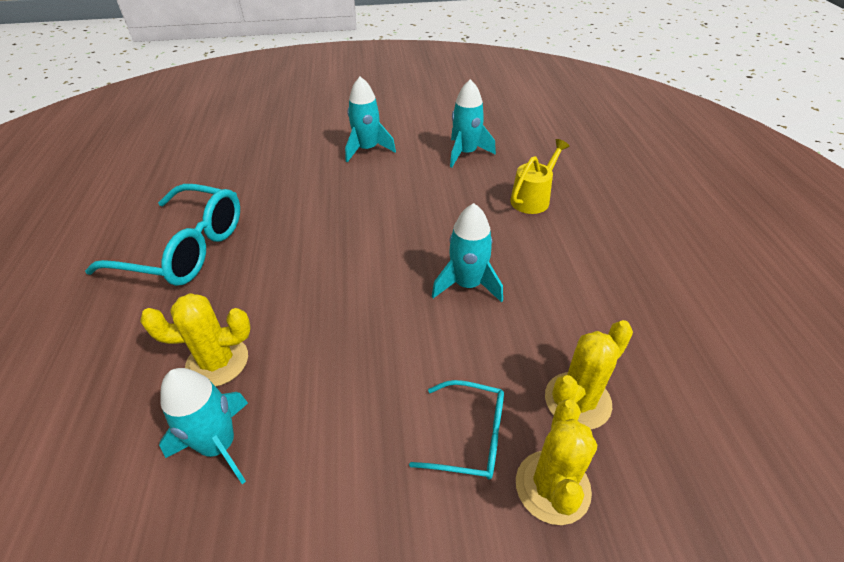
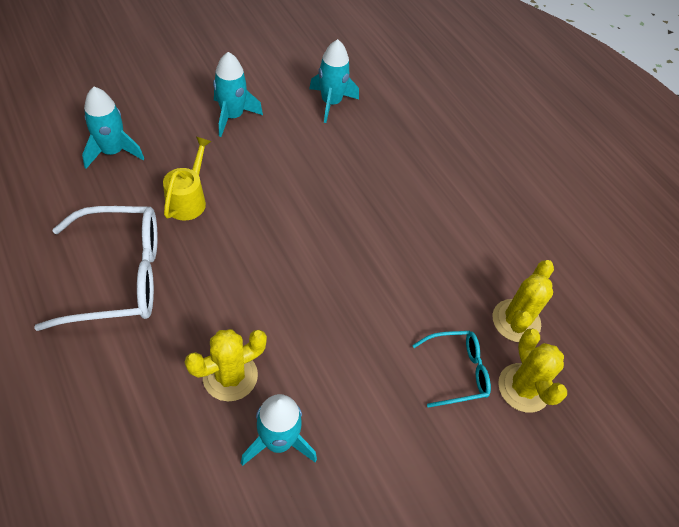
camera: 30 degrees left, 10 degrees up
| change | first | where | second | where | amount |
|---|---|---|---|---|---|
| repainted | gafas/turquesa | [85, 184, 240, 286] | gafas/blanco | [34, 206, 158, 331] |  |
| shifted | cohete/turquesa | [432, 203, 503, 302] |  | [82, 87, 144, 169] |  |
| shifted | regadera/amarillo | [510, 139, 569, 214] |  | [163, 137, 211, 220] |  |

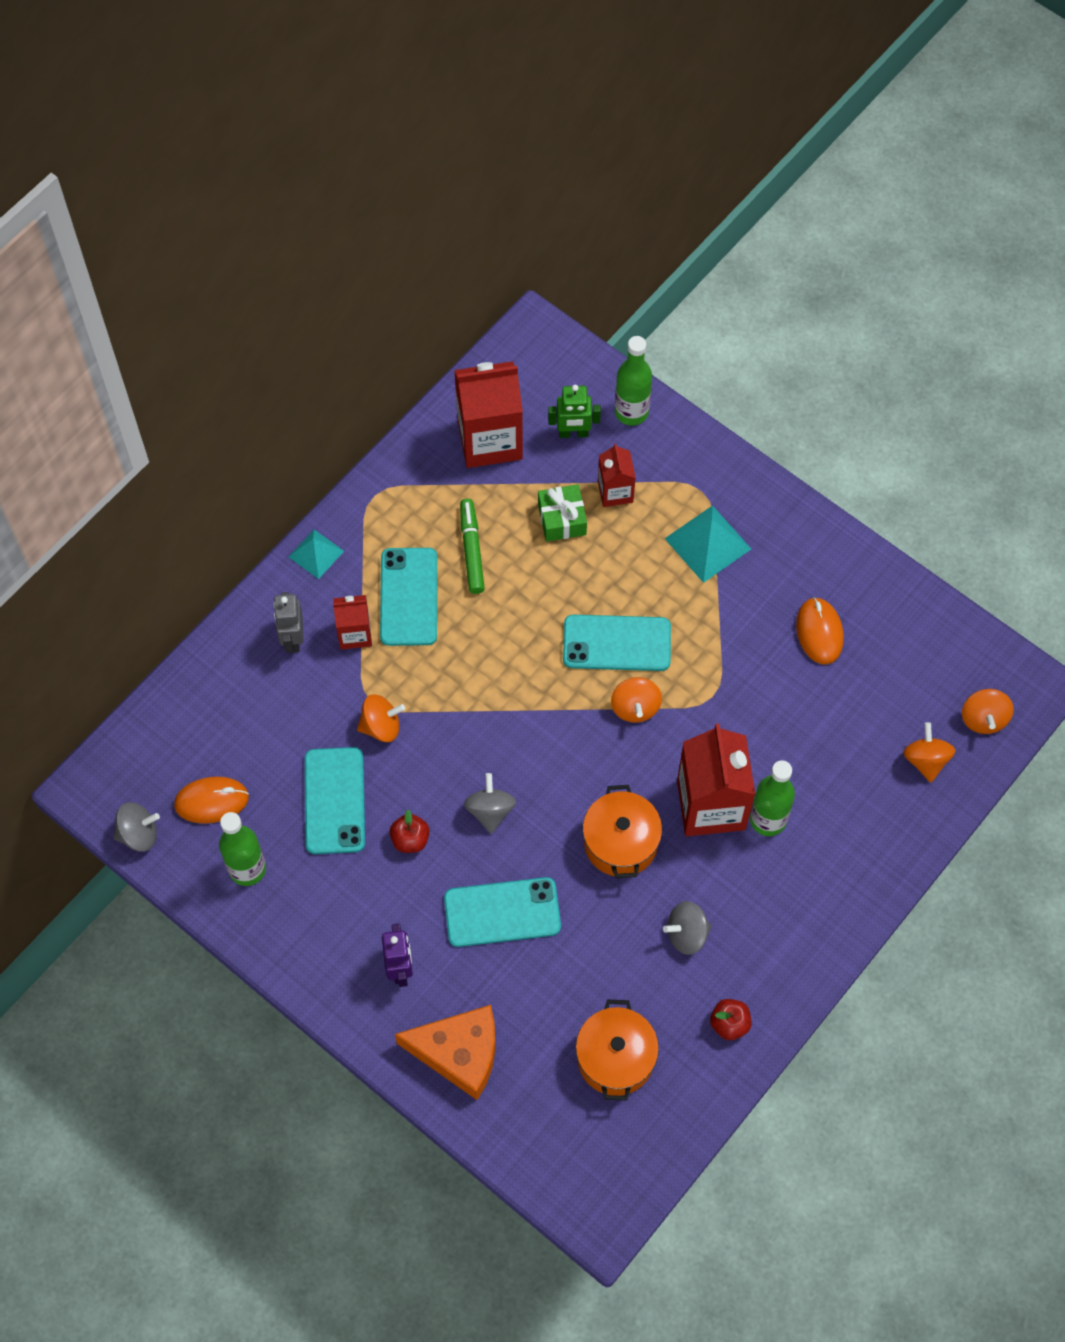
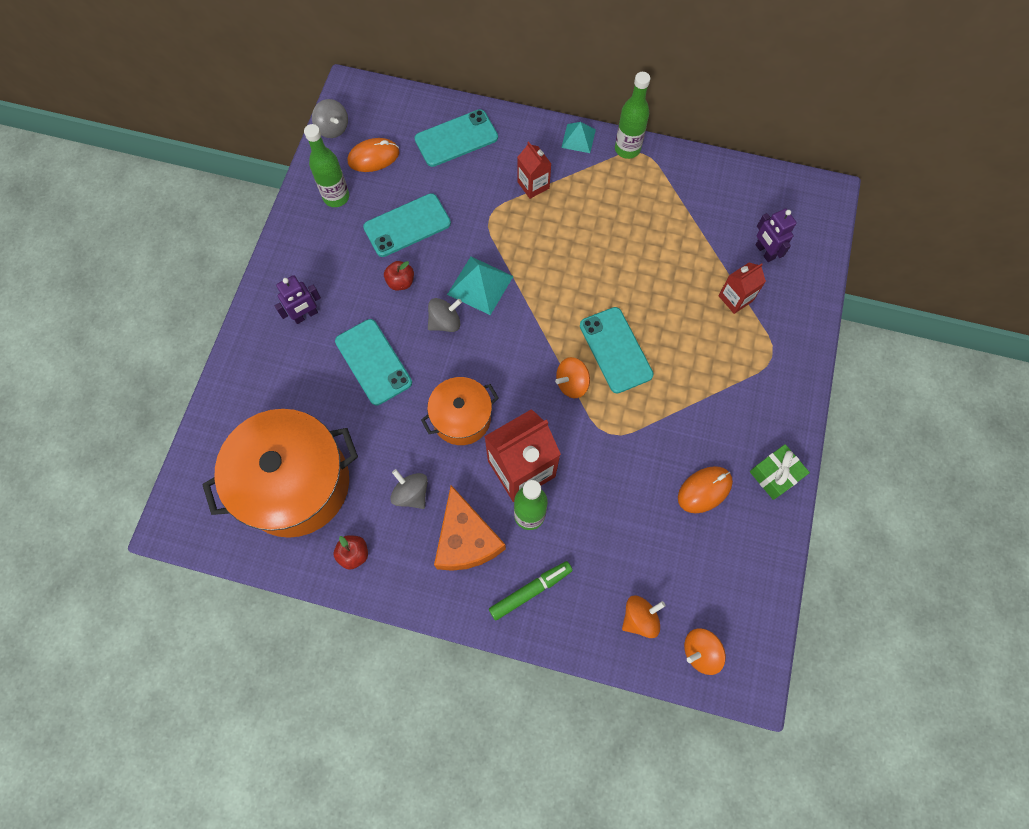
camera: 65 degrees right, 5 degrees up
| change | first | where | second | where | amount |
|---|---|---|---|---|---|
| scaled | olla/naranja | [576, 1000, 659, 1100] |  | [202, 409, 358, 538] | x1.81 |
| rotated | ratón/naranja | [174, 776, 249, 824] |  | [348, 138, 399, 172] | 75 degrees counterclockwise |
| shifted | móvil/turquesa | [380, 548, 437, 646] |  | [415, 109, 498, 167] |  |
| shifted | queso/naranja | [395, 1005, 496, 1100] |  | [434, 485, 506, 571] |  |
| shifted | pirámide/turquesa | [664, 505, 751, 583] |  | [447, 257, 513, 315] |  |
| shifted | rotulador/verde | [460, 499, 485, 594] |  | [489, 561, 573, 621] |  |
| shifted | botella/verde | [615, 336, 652, 426] |  | [615, 72, 650, 159] |  |
| shifted | regalo/verde | [538, 484, 587, 542] |  | [750, 444, 810, 500] |  |
| repainted | robot/verde | [548, 385, 601, 438] | robot/morado | [756, 208, 797, 262] |  |
| gone | robot/gris | [273, 592, 304, 653] |  |  |  |
| gone | peonza/naranja | [357, 694, 405, 742] |  |  |  |
| gone | cartón de leche/rojo | [454, 361, 523, 468] |  |  |  |

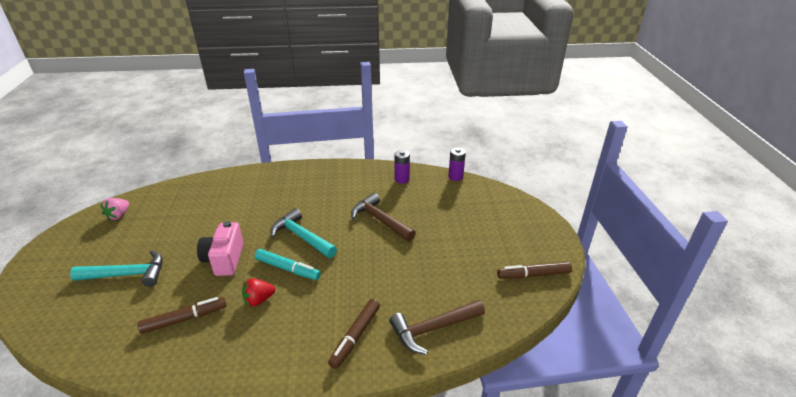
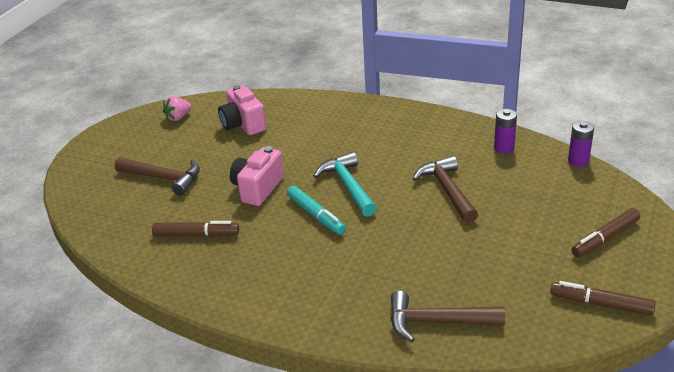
camera: 30 degrees right, 0 degrees up
| change | first | where | second | where | amount |
|---|---|---|---|---|---|
| repainted | martillo/turquesa | [70, 250, 163, 287] | martillo/marrón | [115, 157, 200, 196] |  |
| new |  |  | cámara/rosa | [218, 85, 266, 135] |  |
| shifted | rotulador/marrón | [328, 299, 380, 369] |  | [571, 208, 640, 257] |  |
| gone | fresa/rojo | [242, 278, 275, 307] |  |  |  |

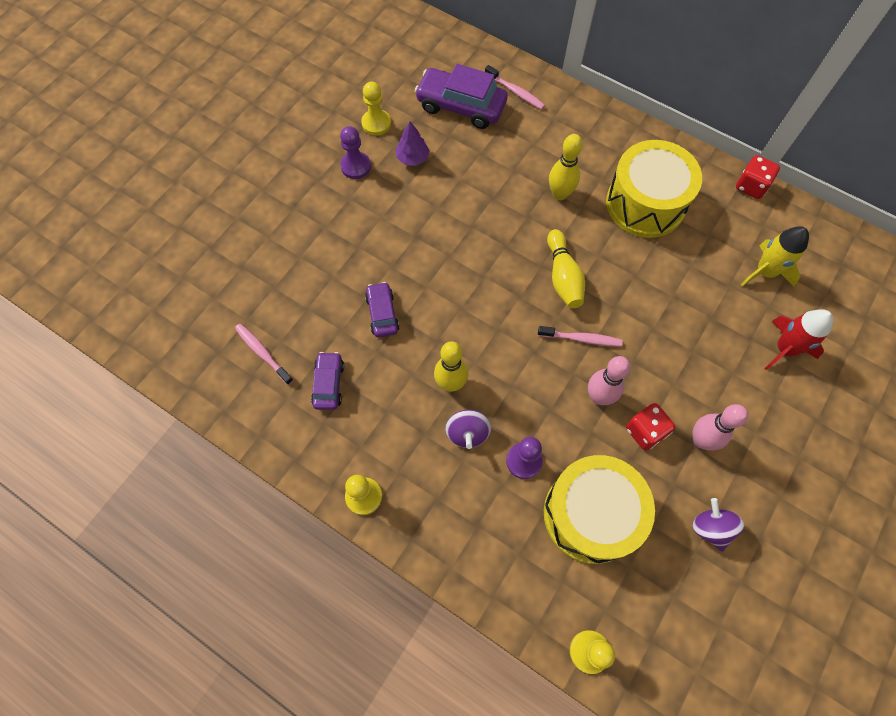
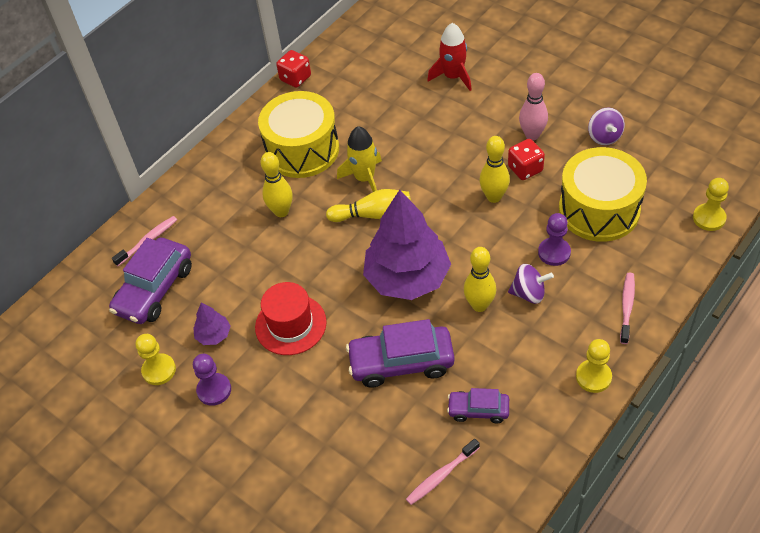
camera: 80 degrees left, 15 degrees down
| change | first | where | second | where | amount |
|---|---|---|---|---|---|
| new |  |  | sombrero/rojo | [255, 282, 326, 355] |  |
| shifted | cohete/amarillo | [741, 226, 809, 286] |  | [337, 126, 382, 192] |  |
| scaled | coche/morado | [365, 282, 399, 337] |  | [346, 319, 455, 388] | x1.77 |
| new |  |  | árbol/morado | [363, 190, 451, 300] |  |
| repainted | bolo/rosa | [588, 356, 631, 405] | bolo/amarillo | [479, 136, 510, 203] |  |
| rotated | peonza/morado | [692, 498, 744, 551] |  | [588, 107, 625, 145] | 90 degrees counterclockwise |
| shifted | cepillo de dientes/rosa | [538, 326, 623, 347] |  | [620, 272, 635, 344] |  |

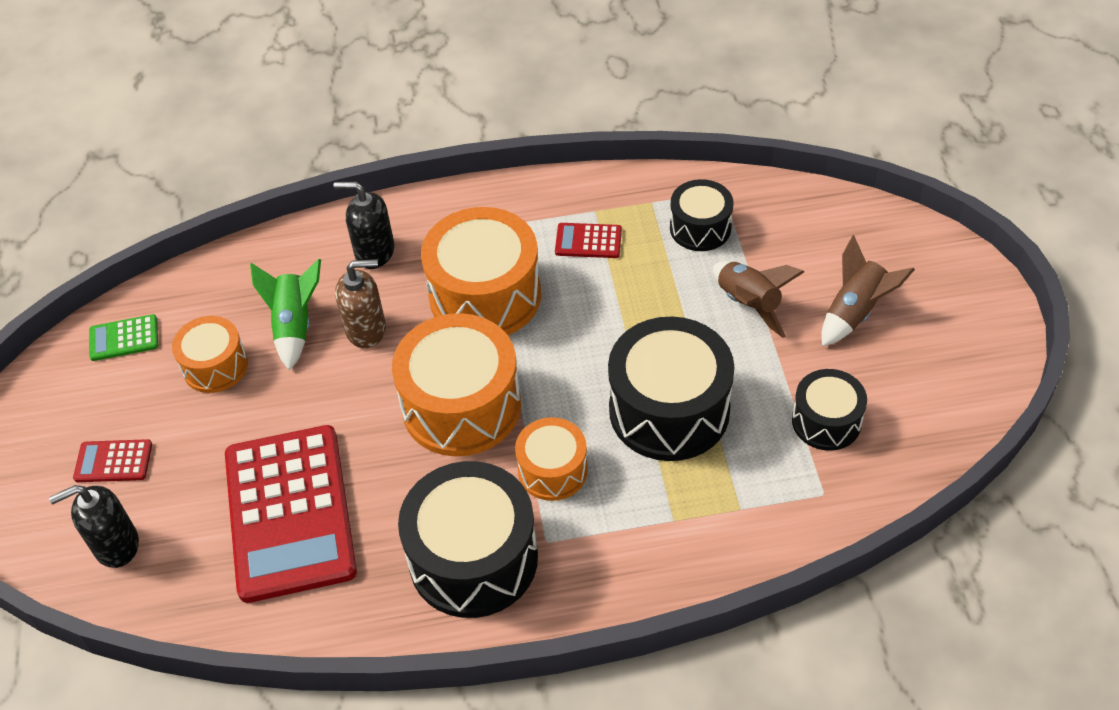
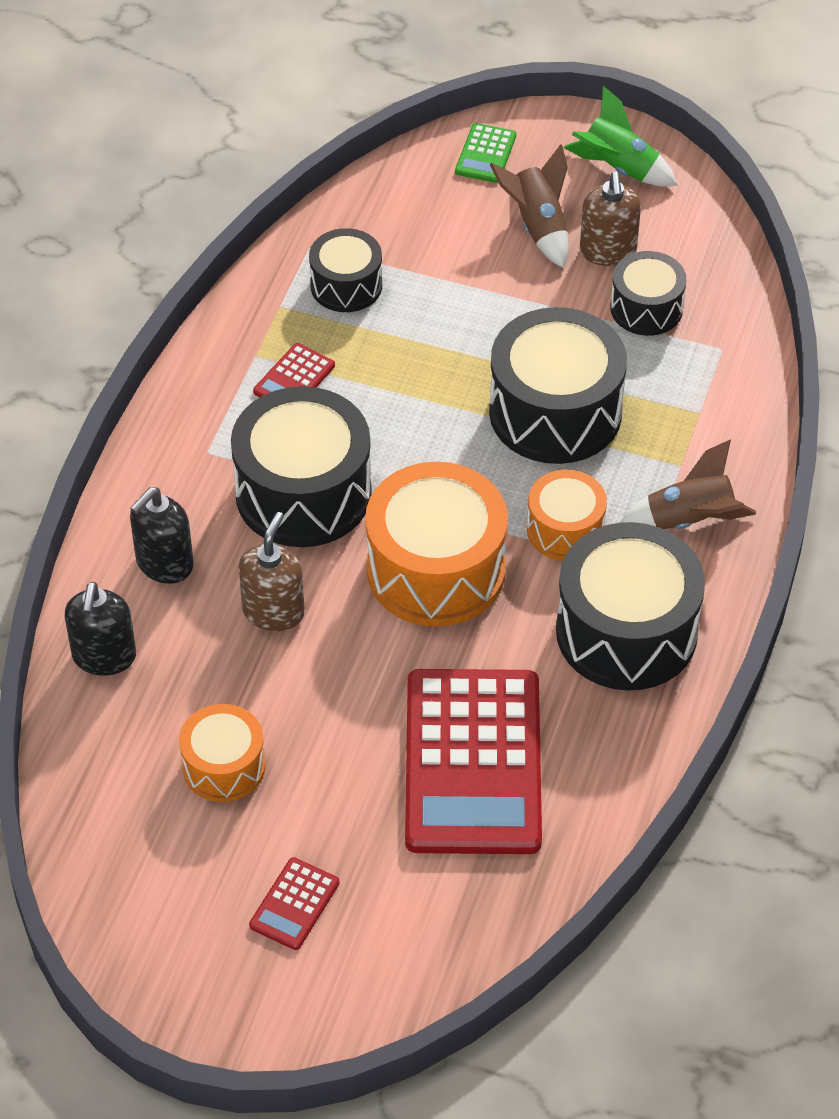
camera: 65 degrees left, 0 degrees up
| change | first | where | second | where | amount |
|---|---|---|---|---|---|
| shifted | dispensador de jabón/negro | [49, 485, 139, 568] |  | [65, 582, 136, 676] |  |
| repainted | tambor/naranja | [421, 207, 541, 335] | tambor/negro | [231, 386, 372, 547] |  |
| rotated | calculadora/rojo | [225, 425, 357, 603] |  | [405, 669, 542, 854] | 75 degrees clockwise |
| shifted | calculadora/verde | [89, 314, 158, 361] |  | [455, 123, 517, 183] |  |
| shifted | cohete/verde | [250, 259, 321, 371] |  | [564, 86, 678, 187] |  |
| new |  |  | dispensador de jabón/marrón | [580, 172, 641, 266] |  |
| shifted | cohete/marrón | [713, 261, 804, 338] |  | [620, 440, 756, 529] |  |

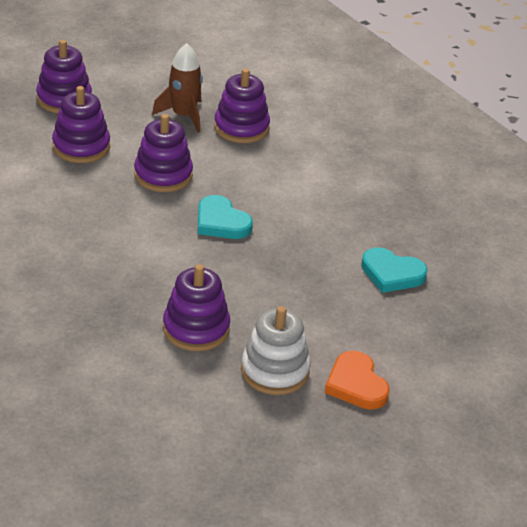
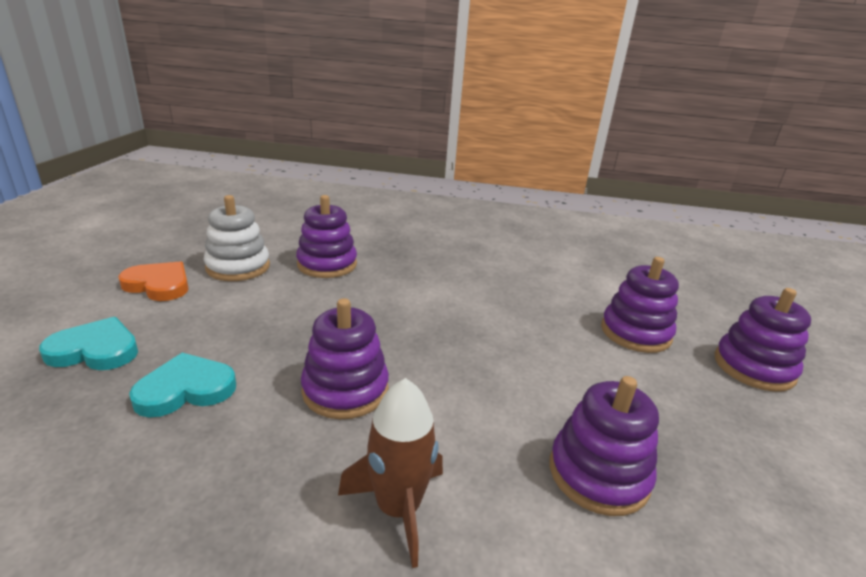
camera: 135 degrees right, 10 degrees down
| change | first | where | second | where | amount |
|---|---|---|---|---|---|
| shifted | corazón/turquesa | [198, 195, 253, 239] |  | [39, 317, 138, 370] |  |
| shifted | juguete apilable/morado | [134, 114, 193, 192] |  | [301, 298, 389, 419] |  |
| shifted | cohete/marrón | [152, 43, 203, 133] |  | [338, 378, 443, 568] |  |

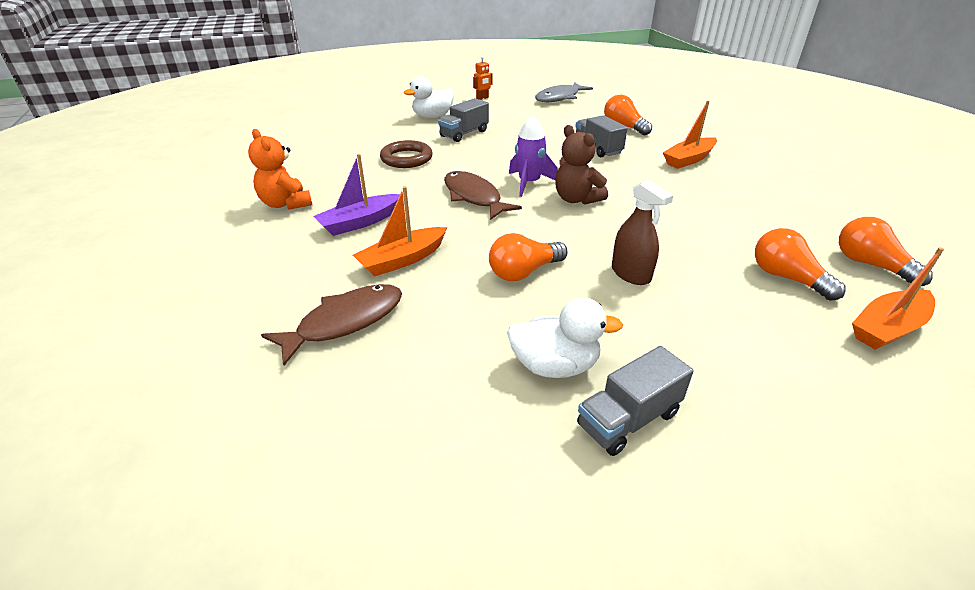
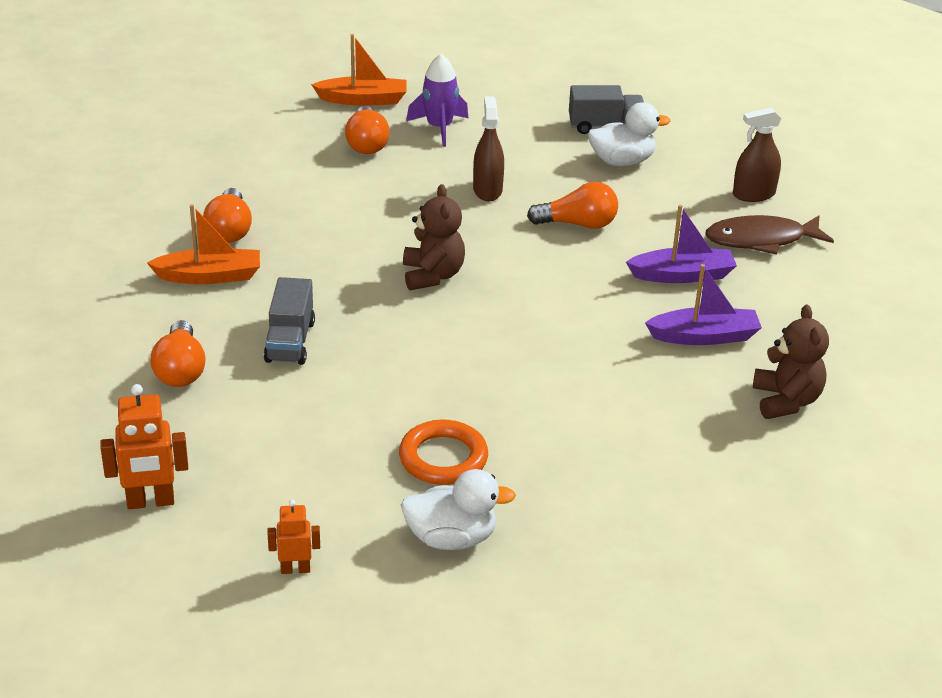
camera: 150 degrees left, 0 degrees up
| change | first | where | second | where | amount |
|---|---|---|---|---|---|
| swapped | pez/gris | [535, 82, 593, 102] | robot/naranja | [100, 384, 188, 509] |  |
| shifted | bombilla/naranja | [839, 217, 933, 286] |  | [203, 188, 252, 243] |  |
| swapped | camión/gris | [438, 98, 489, 142] | anillo/naranja | [399, 419, 488, 485] |  |
| shifted | cohete/morado | [509, 115, 558, 197] |  | [406, 54, 468, 147] |  |
| rotated | pato/blanco | [507, 297, 623, 378] |  | [588, 102, 670, 166] | 135 degrees clockwise |
| repainted | barco/naranja | [353, 186, 447, 276] | barco/morado | [626, 205, 737, 283] |  |
| new |  |  | pulverizador/marrón | [733, 108, 781, 202] |  |
| repainted | osito/naranja | [248, 129, 312, 210] | osito/marrón | [753, 305, 829, 419] |  |
| gone | anillo/marrón | [380, 140, 433, 168] |  |  |  |
| gone | pez/marrón | [444, 171, 522, 220] |  |  |  |

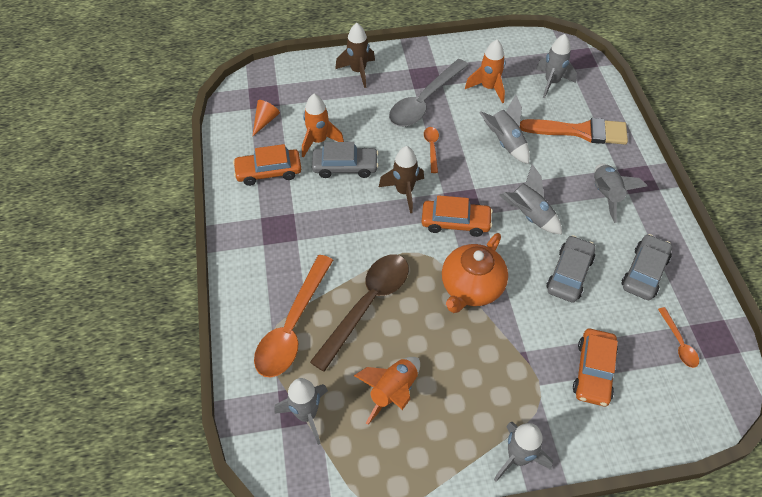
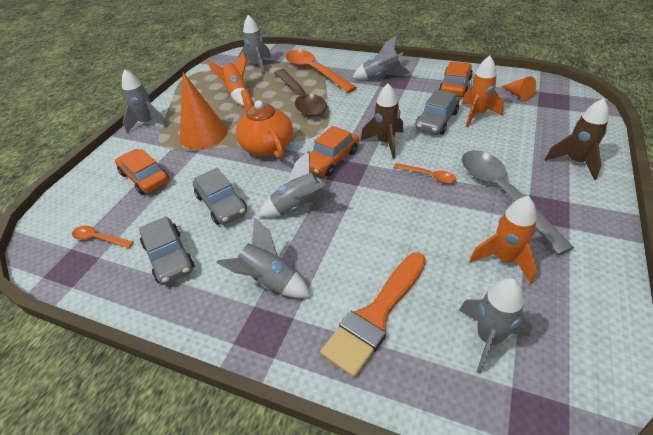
camera: 125 degrees right, 10 degrees down
| change | first | where | second | where | amount |
|---|---|---|---|---|---|
| new |  |  | cono/naranja | [180, 72, 228, 149] |  |
| shifted | cohete/gris | [479, 94, 530, 164] |  | [352, 36, 410, 80] |  |

